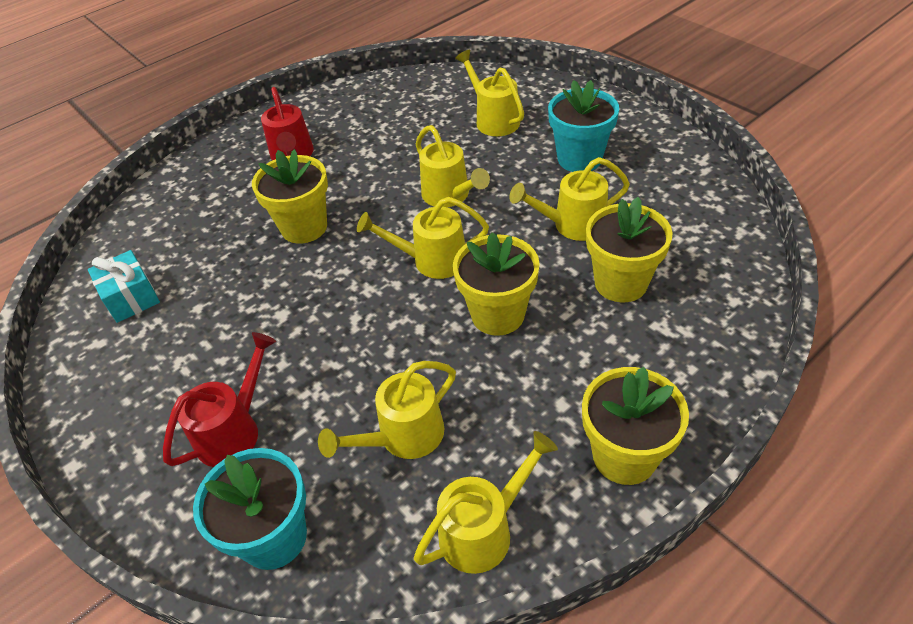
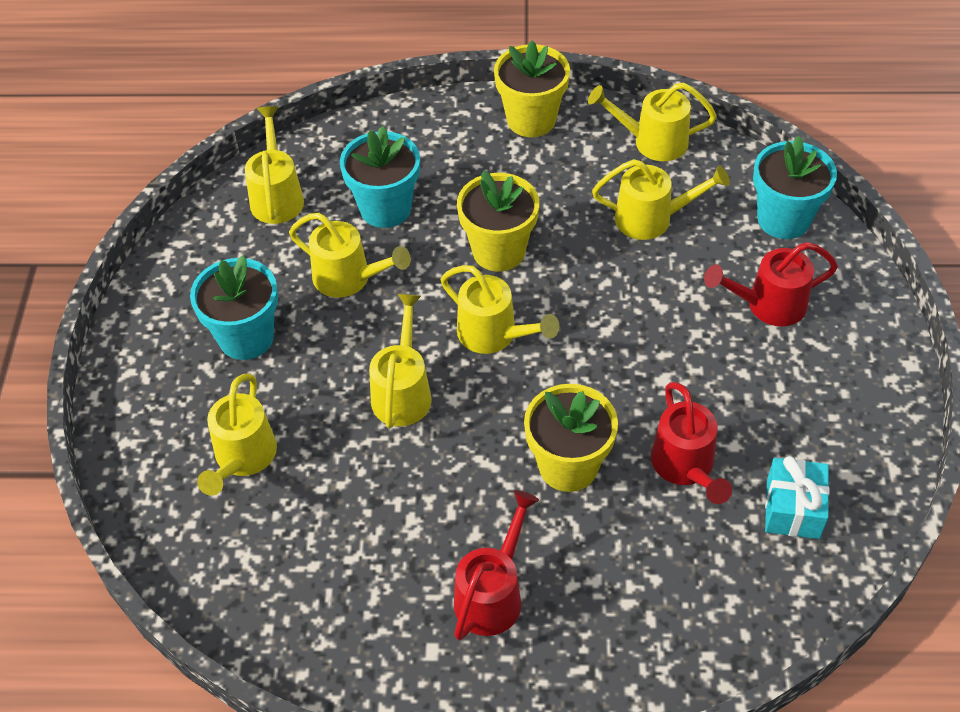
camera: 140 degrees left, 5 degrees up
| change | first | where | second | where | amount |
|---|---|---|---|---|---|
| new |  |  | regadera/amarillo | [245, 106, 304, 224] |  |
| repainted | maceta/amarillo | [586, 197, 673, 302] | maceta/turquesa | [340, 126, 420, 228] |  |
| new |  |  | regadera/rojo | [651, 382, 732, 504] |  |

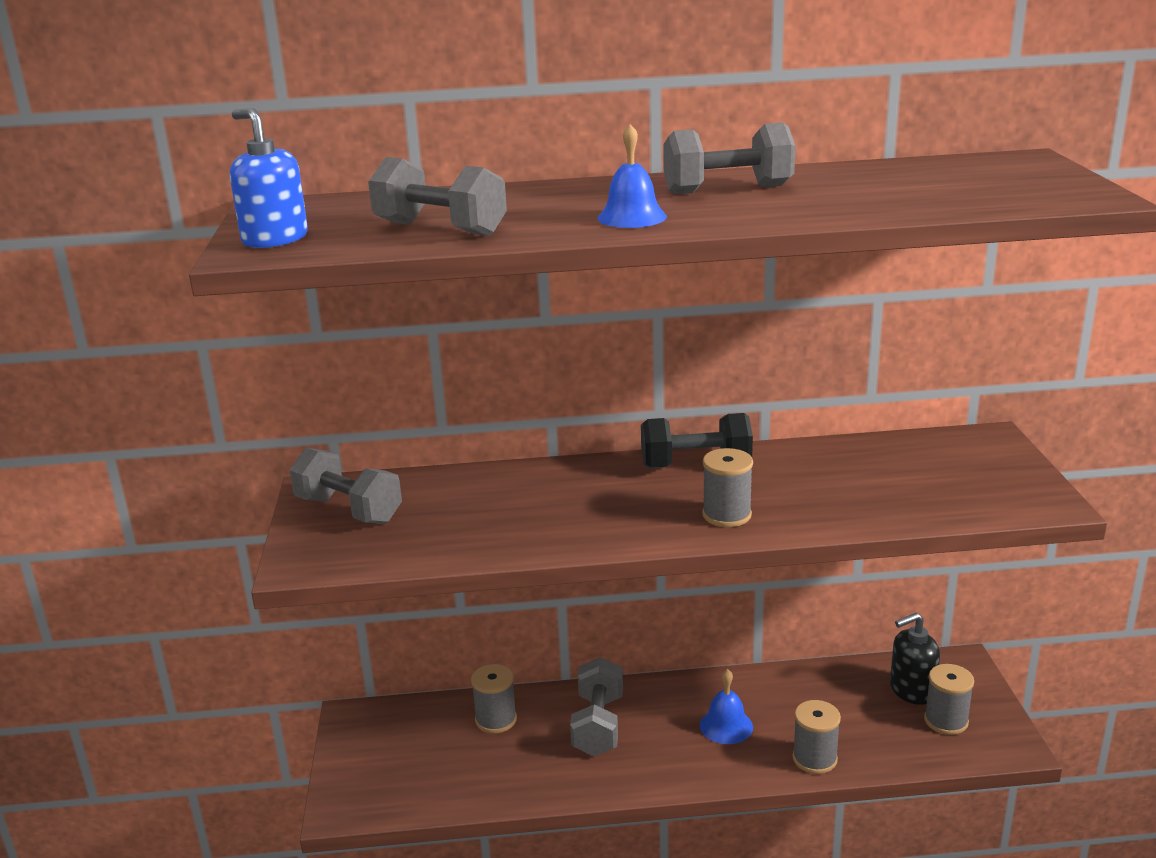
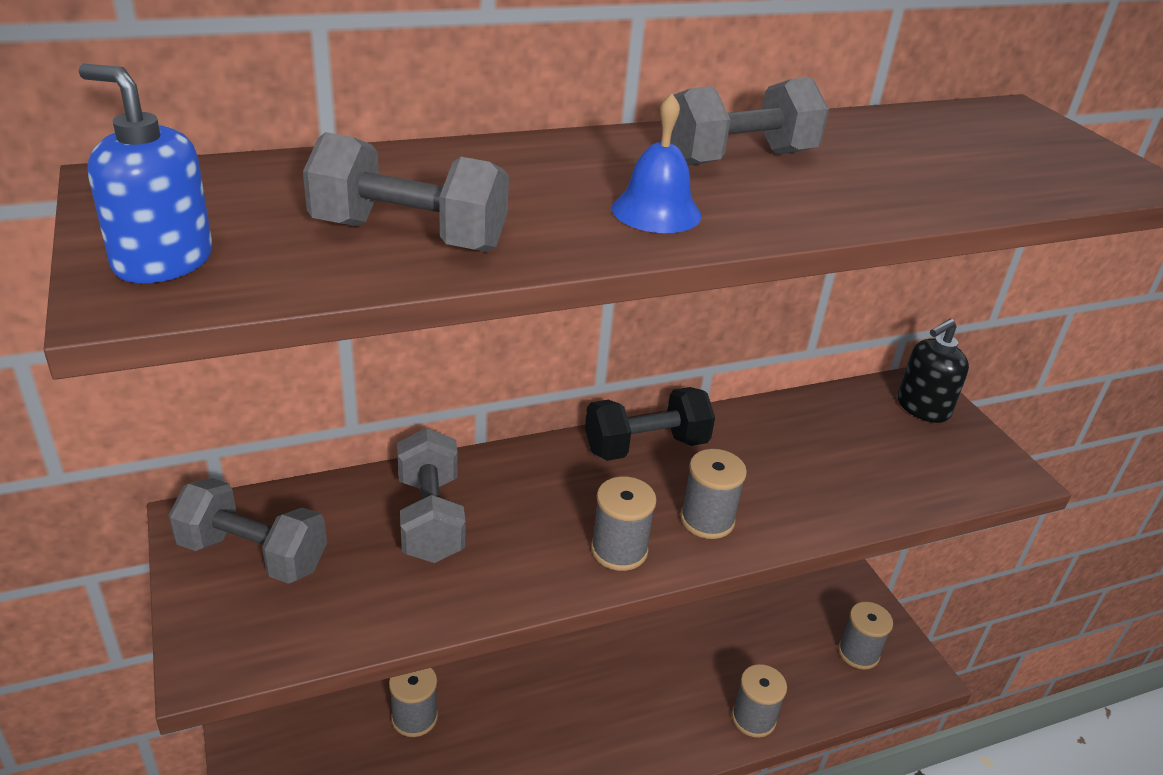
camera: 20 degrees left, 10 degrees up
| change | first | where | second | where | amount |
|---|---|---|---|---|---|
| shifted | mancuerna/gris | [570, 657, 623, 756] |  | [397, 428, 465, 563] |  |
| new |  |  | carrete/gris | [591, 476, 657, 571] |  |
| shifted | dispensador de jabón/negro | [890, 613, 940, 705] |  | [898, 319, 969, 423] |  |
| gone | campana/azul | [700, 669, 753, 744] |  |  |  |

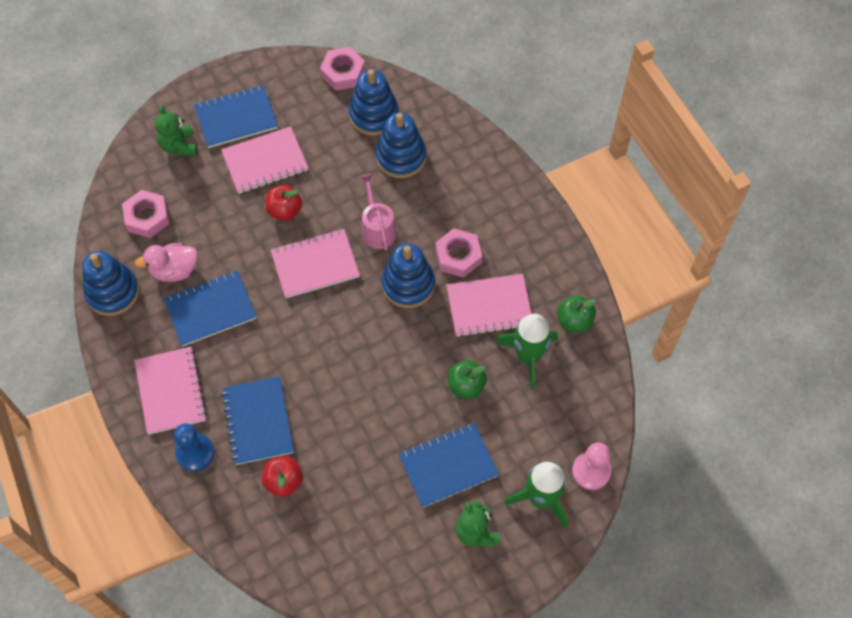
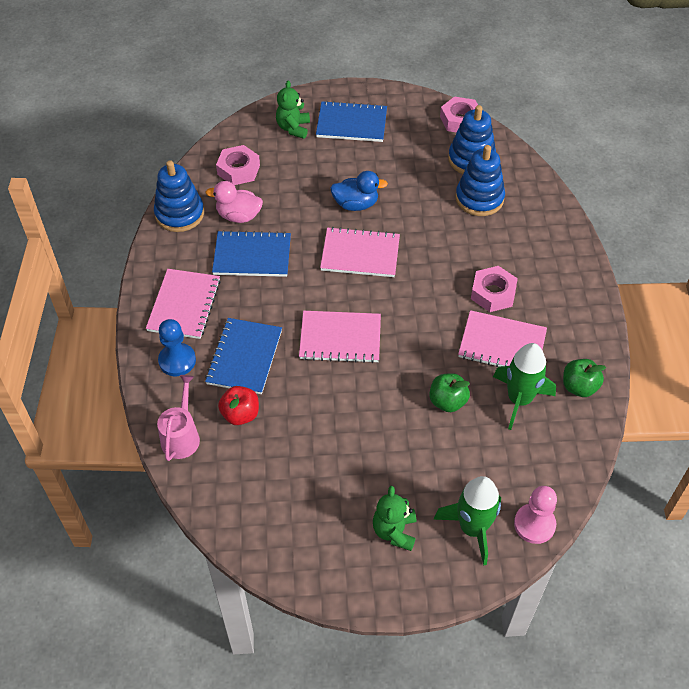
camera: 25 degrees right, 10 degrees down
| change | first | where | second | where | amount |
|---|---|---|---|---|---|
| shifted | regadera/rosa | [360, 174, 397, 251] |  | [157, 375, 200, 461] |  |
| shifted | cuaderno/rosa | [221, 126, 308, 194] |  | [299, 311, 381, 363] |  |
| swapped | manzana/rojo | [266, 185, 302, 221] | pato/azul | [330, 171, 388, 211] |  |
| gone | juguete apilable/azul | [382, 243, 435, 308] |  |  |  |
| gone | cuaderno/azul | [399, 423, 499, 508] |  |  |  |

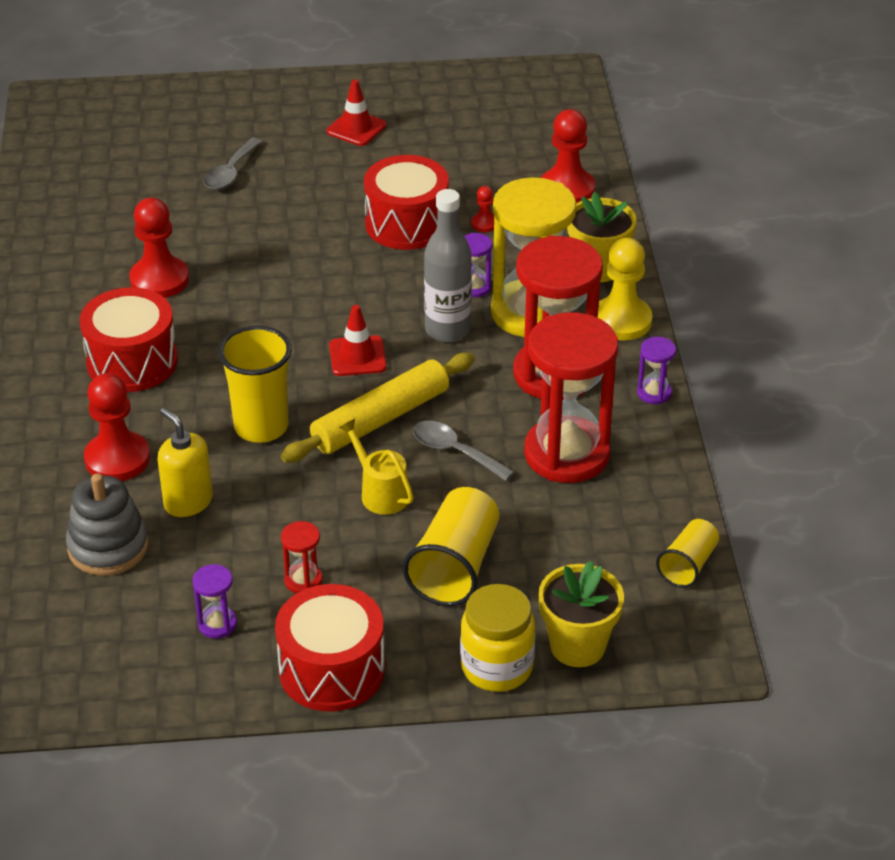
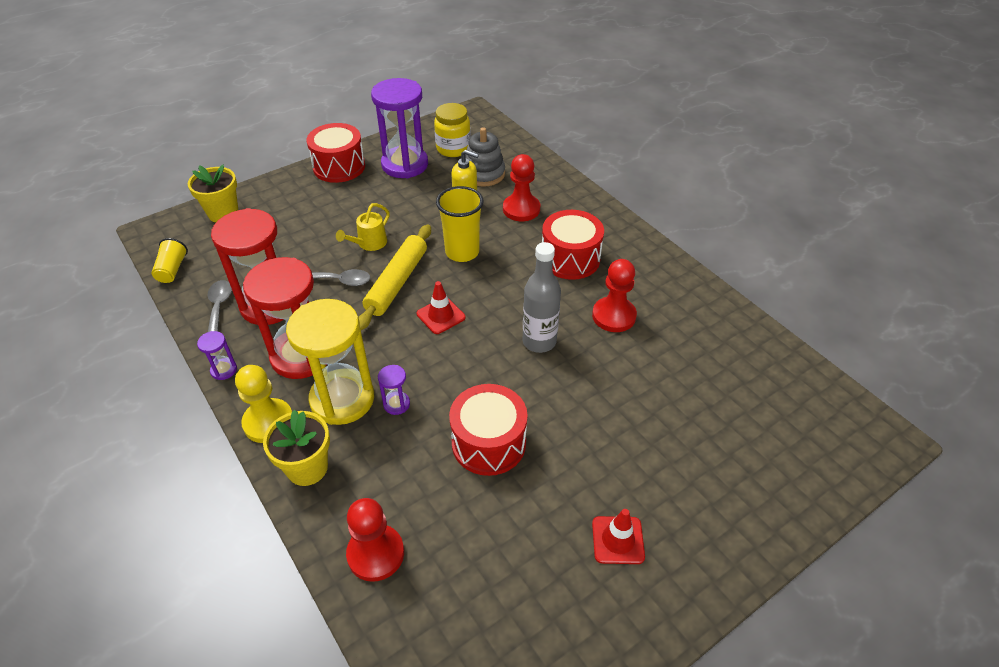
camera: 150 degrees right, 5 degrees up
| change | first | where | second | where | amount |
|---|---|---|---|---|---|
| shifted | cuchara/gris | [204, 137, 263, 190] |  | [208, 280, 232, 332] |  |
| rotated | regadera/amarillo | [338, 419, 414, 515] |  | [336, 203, 390, 251] | 105 degrees clockwise |
| scaled | reloj de arena/morado | [193, 564, 237, 639] |  | [371, 78, 428, 178] | x2.41 |
| shifted | tarro/amarillo | [460, 584, 535, 692] |  | [434, 103, 471, 157] |  |
| shifted | botella/gris | [424, 189, 472, 342] |  | [523, 242, 561, 353] |  |
| gone | reloj de arena/rojo | [281, 521, 323, 593] |  |  |  |
| gone | vaso/amarillo | [403, 487, 499, 606] |  |  |  |
| gone | peón/rojo | [471, 186, 494, 232] |  |  |  |

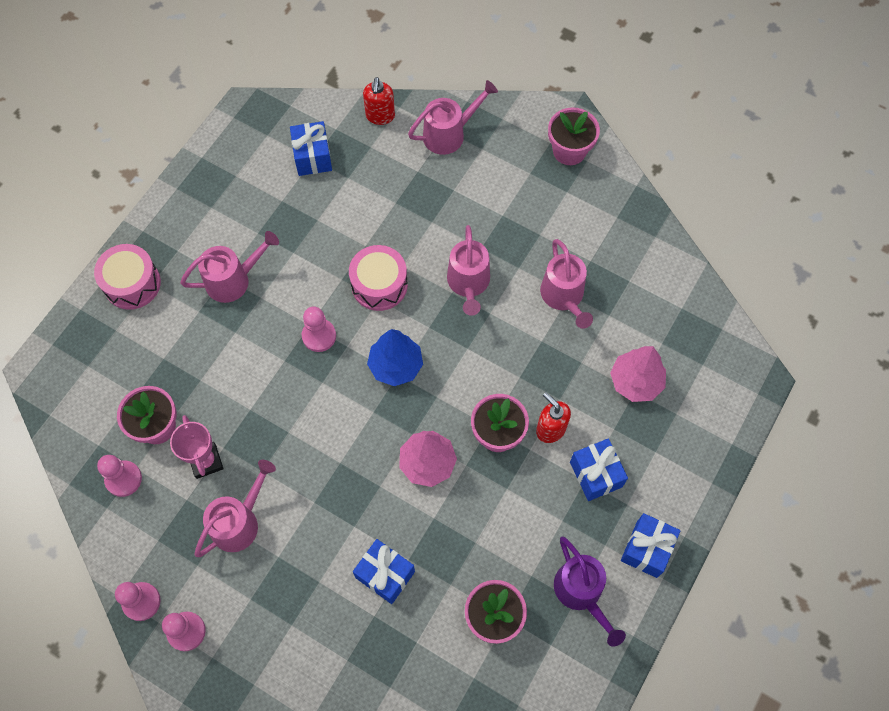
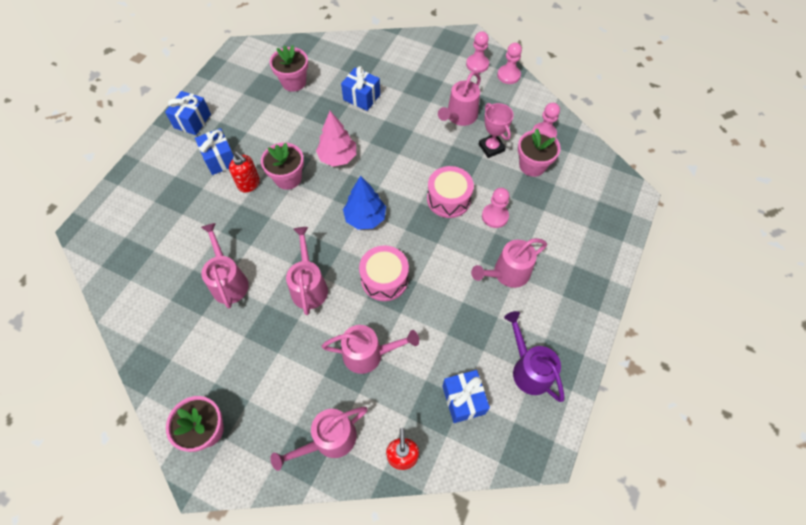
camera: 175 degrees right, 5 degrees down
| change | first | where | second | where | amount |
|---|---|---|---|---|---|
| new |  |  | regadera/rosa | [322, 325, 419, 374] |  |
| shifted | tambor/rosa | [94, 244, 161, 310] |  | [427, 166, 474, 218] |  |
| shifted | peón/rosa | [302, 306, 336, 352] |  | [482, 188, 509, 228] |  |
| shifted | regadera/morado | [554, 536, 626, 647] |  | [504, 311, 564, 402] |  |
| gone | árbol/rosa | [610, 346, 666, 402] |  |  |  |

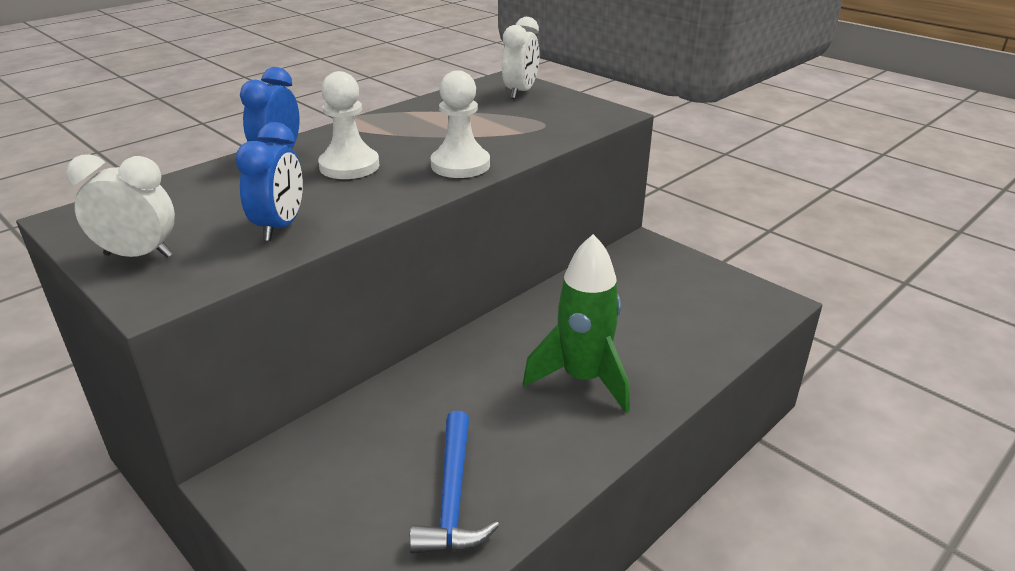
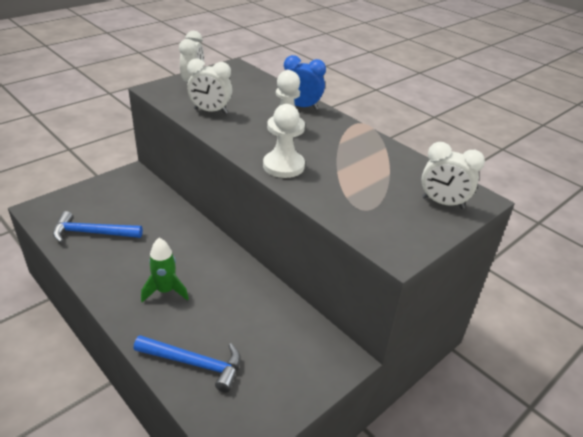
camera: 90 degrees right, 5 degrees up
| change | first | where | second | where | amount |
|---|---|---|---|---|---|
| new |  |  | martillo/azul | [134, 335, 241, 392] |  |
| scaled | cohete/verde | [523, 234, 630, 413] |  | [141, 238, 189, 302] | x0.64 |
| repainted | despertador/azul | [235, 122, 303, 241] | despertador/blanco | [187, 58, 232, 114] |  |

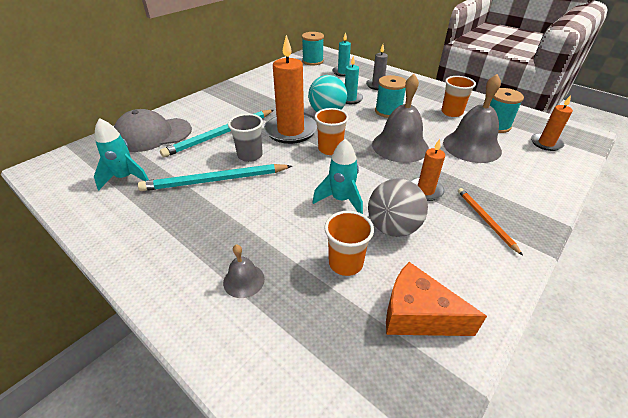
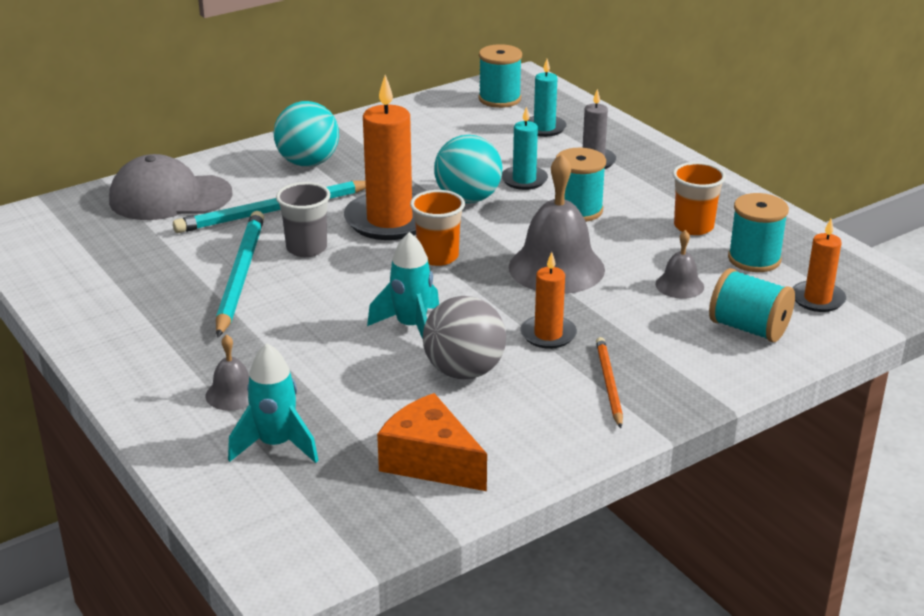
camera: 15 degrees right, 10 degrees down
| change | first | where | second | where | amount |
|---|---|---|---|---|---|
| rotated | lápiz/turquesa | [138, 164, 292, 191] |  | [216, 211, 264, 337] | 90 degrees clockwise |
| shifted | cohete/turquesa | [94, 118, 149, 191] |  | [228, 343, 319, 463] |  |
| new |  |  | pelota/turquesa | [274, 101, 339, 166] |  |
| scaled | campana/gris | [443, 74, 502, 163] |  | [655, 230, 704, 299] | x0.49 |
| new |  |  | carrete/turquesa | [709, 268, 795, 342] |  |
| gone | vaso/naranja | [324, 211, 374, 276] |  |  |  |

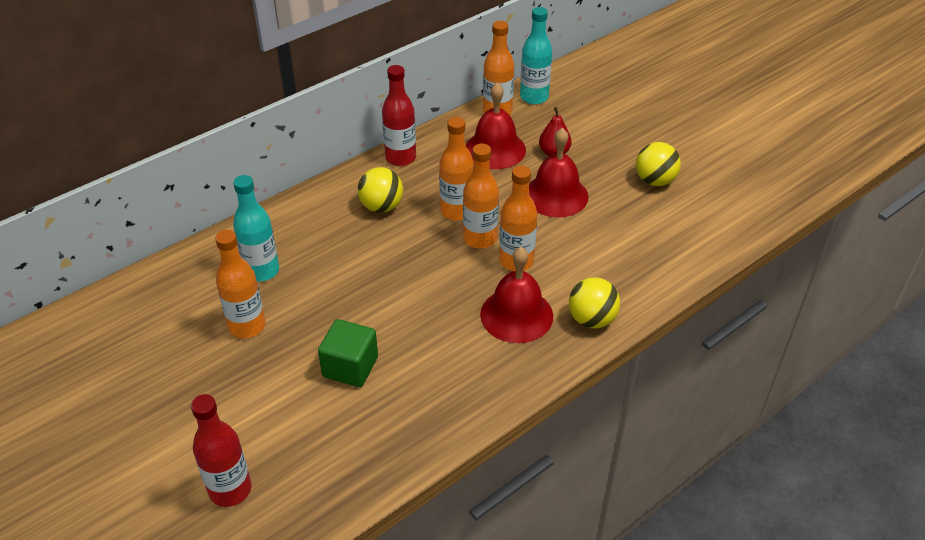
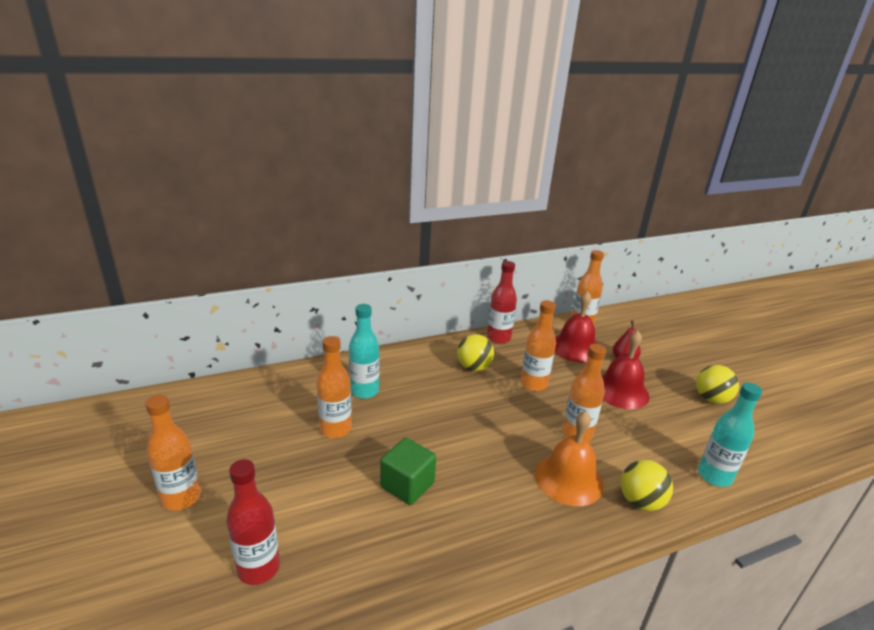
camera: 15 degrees right, 15 degrees down
| change | first | where | second | where | amount |
|---|---|---|---|---|---|
| shifted | botella/naranja | [463, 143, 499, 249] |  | [145, 395, 201, 511] |  |
| repainted | campana/rojo | [480, 247, 553, 343] | campana/naranja | [535, 411, 604, 506] |  |
| shifted | botella/turquesa | [520, 7, 552, 104] |  | [698, 382, 762, 487] |  |

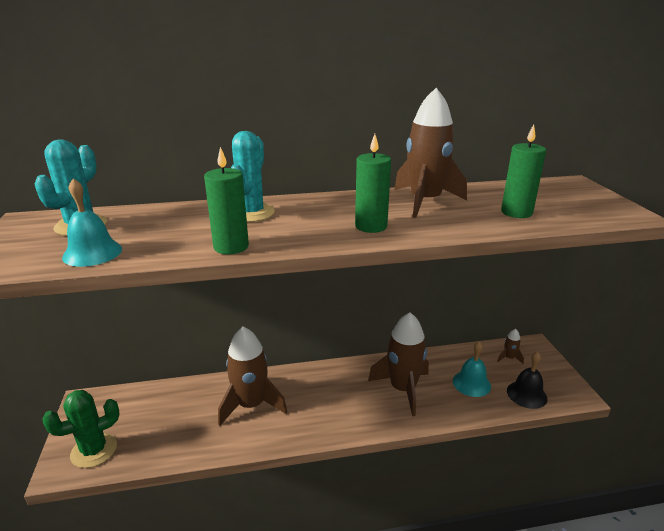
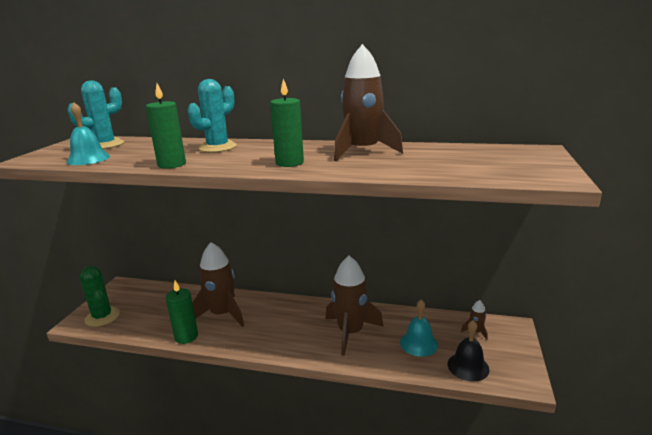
camera: 25 degrees right, 5 degrees down
| change | first | where | second | where | amount |
|---|---|---|---|---|---|
| rotated | cactus/verde | [42, 390, 120, 468] |  | [80, 266, 120, 327] | 60 degrees clockwise |
| shifted | vela/verde | [501, 124, 546, 218] |  | [166, 281, 198, 344] |  |

